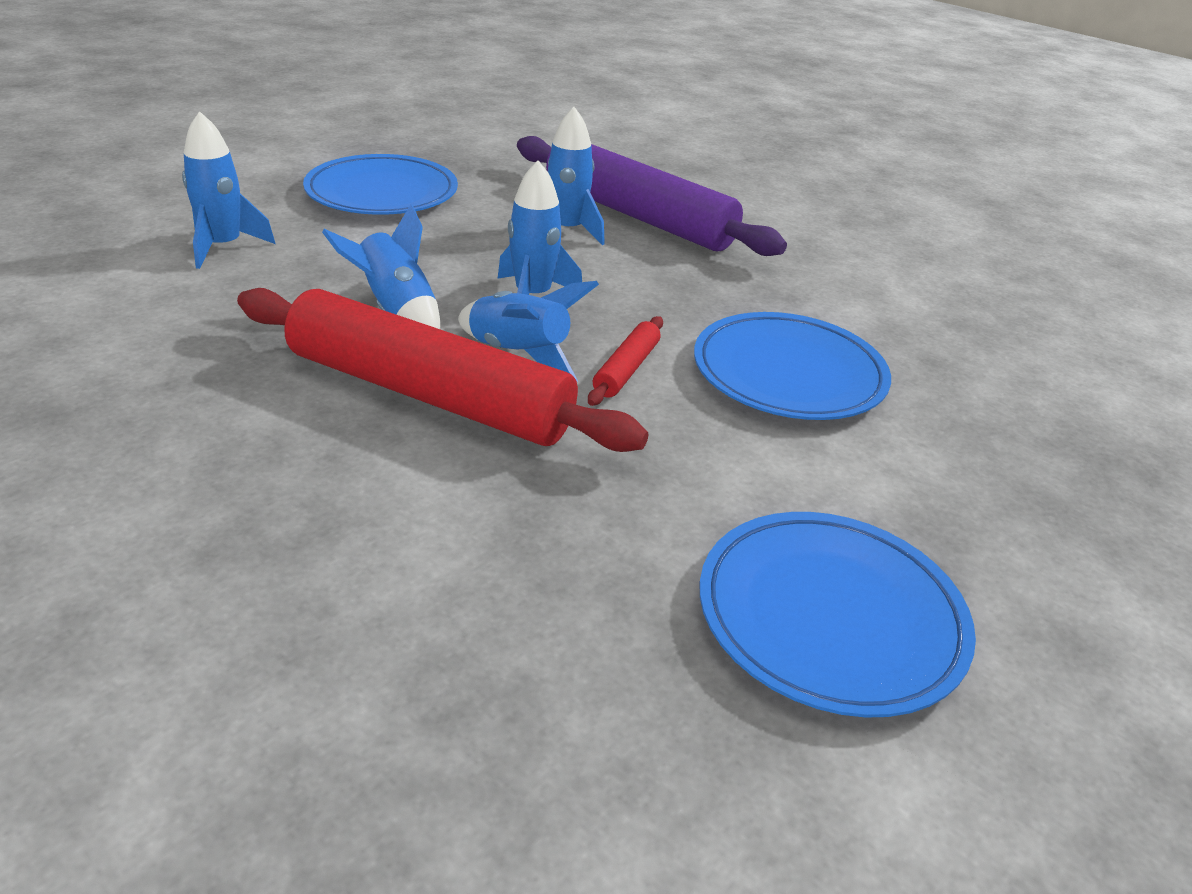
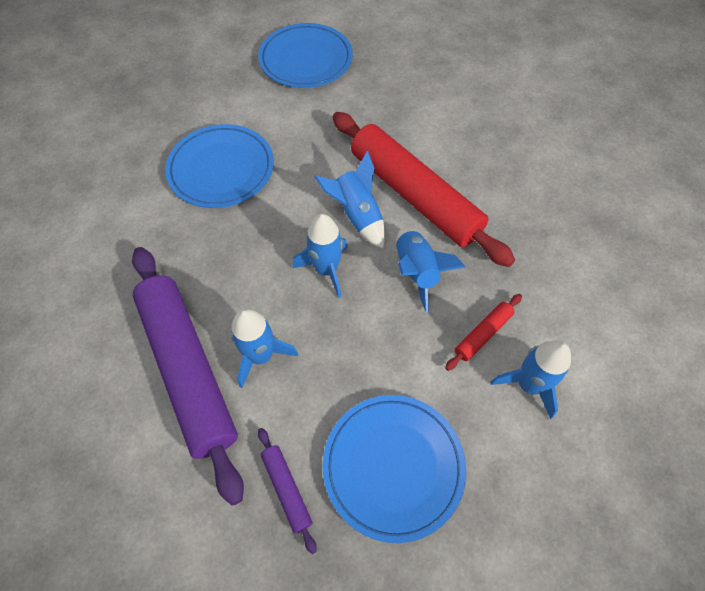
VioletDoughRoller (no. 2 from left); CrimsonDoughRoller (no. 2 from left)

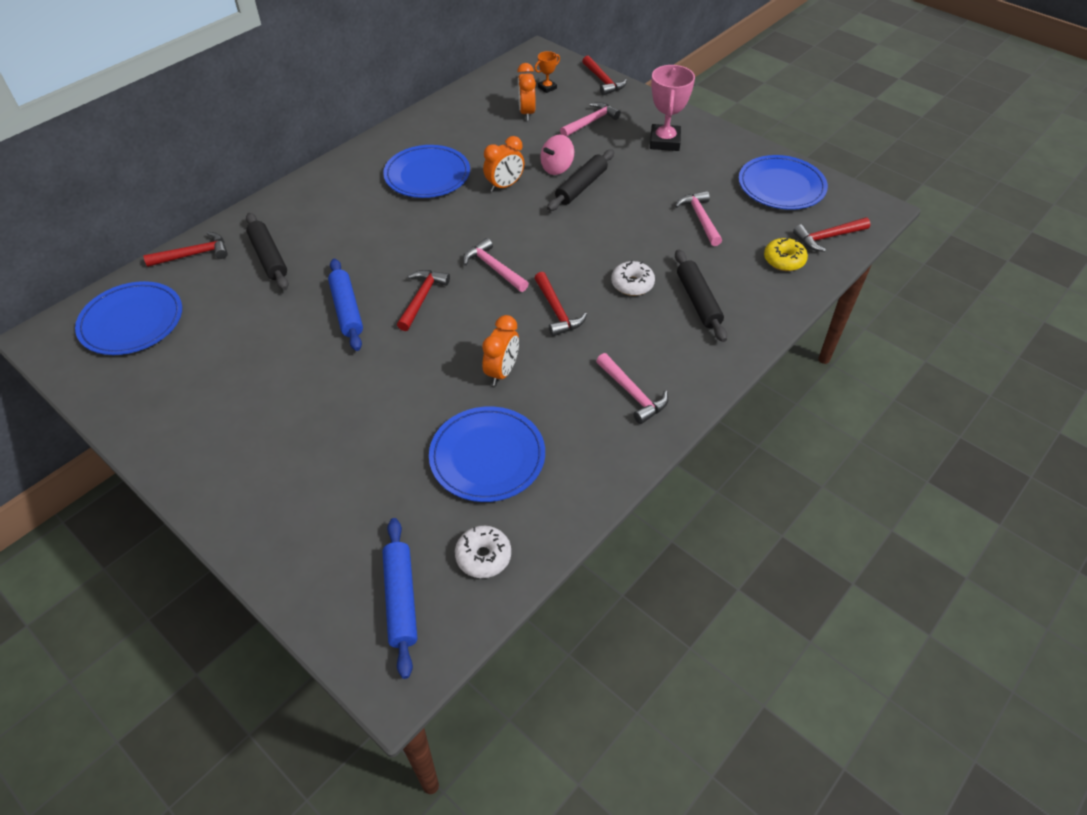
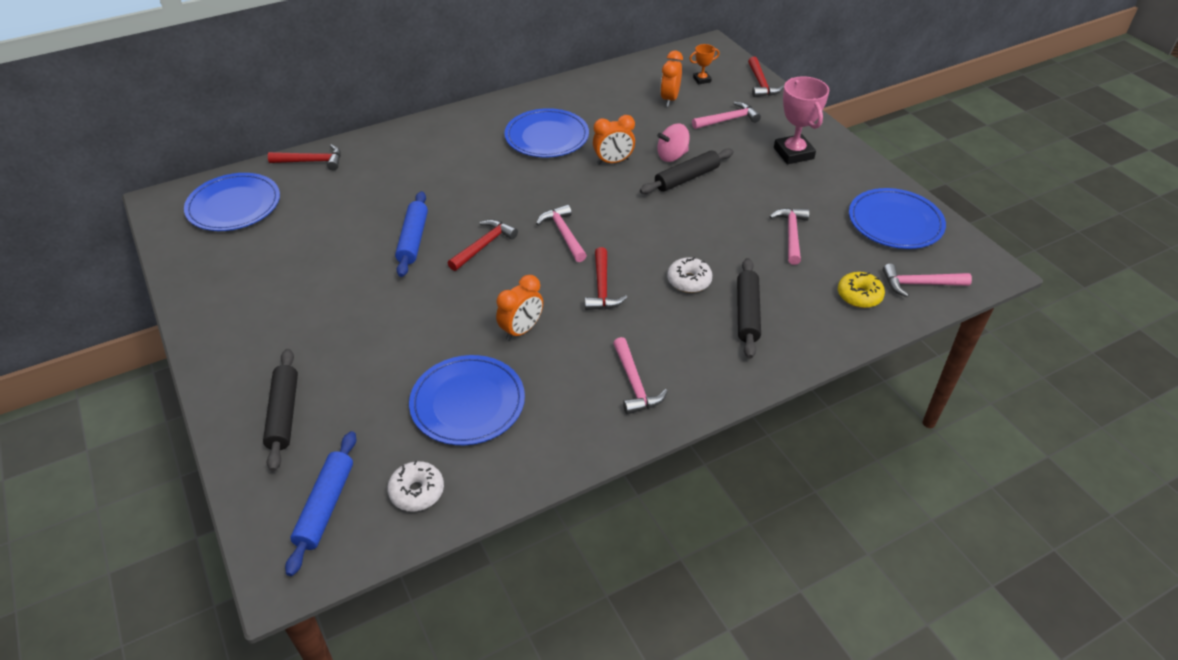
EbonyDoughRoller (no. 1 from left); RosyAwardCup; RosyCarpenter'sHammer (no. 5 from left)

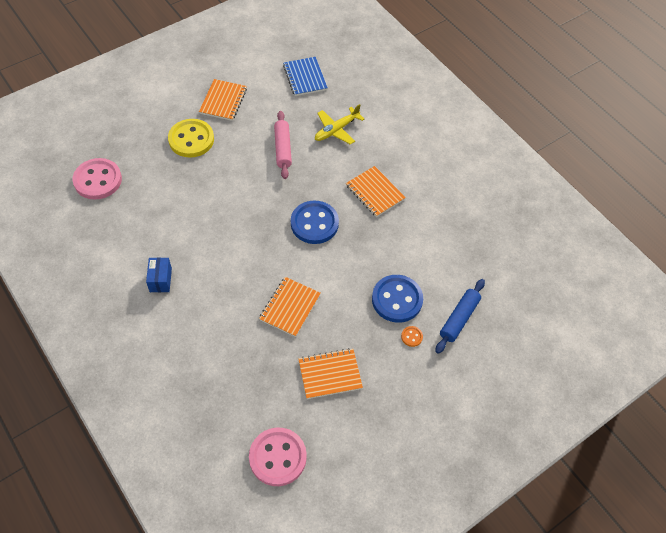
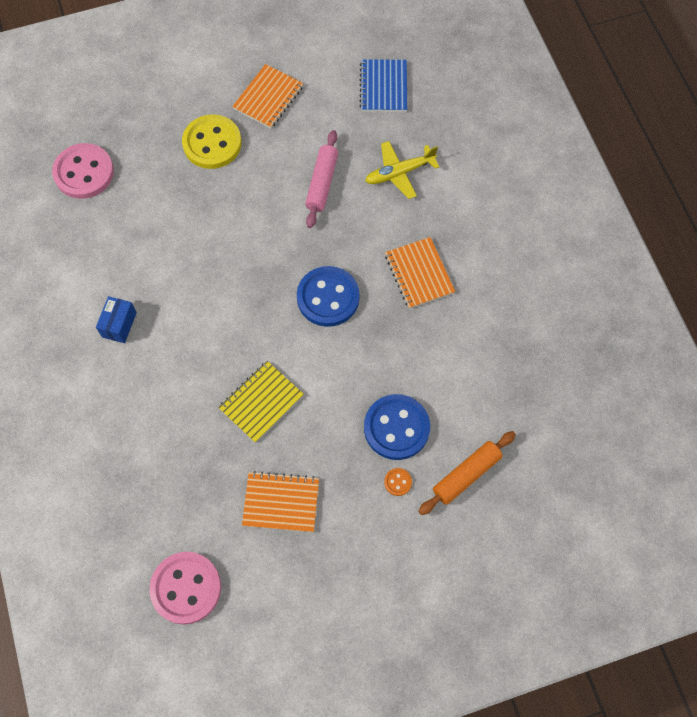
GoldenNotebook; BrightOrangeDoughRoller

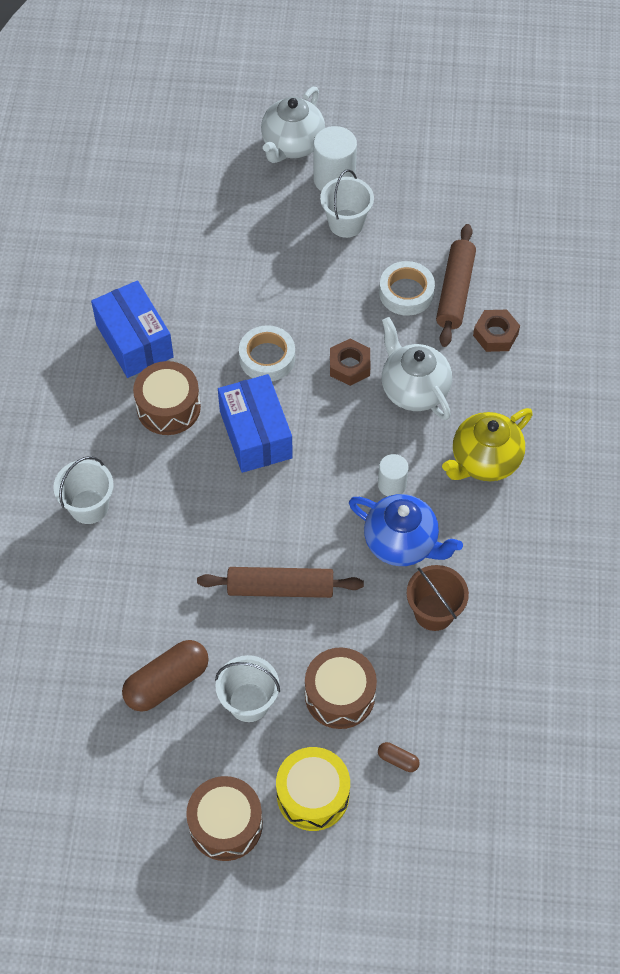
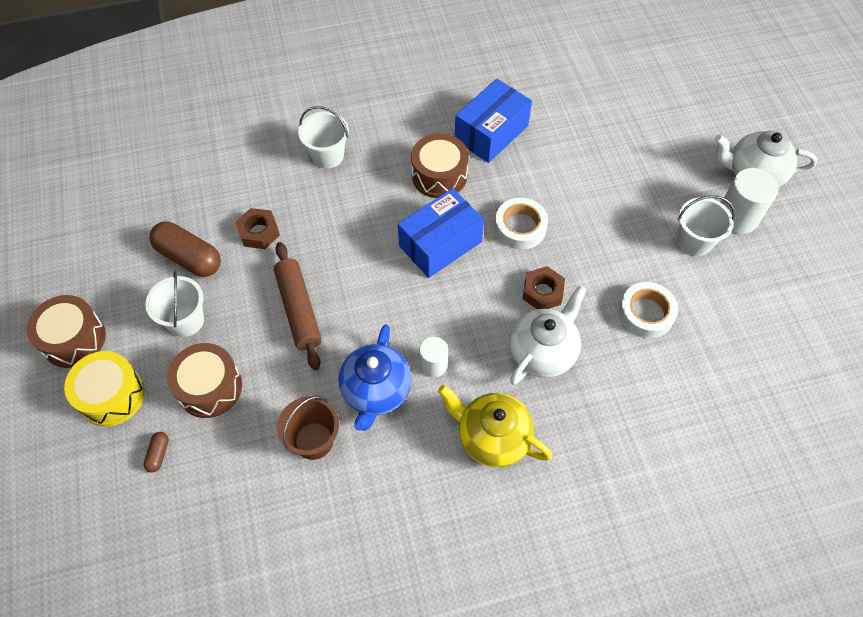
RussetNut (no. 1 from left); RussetDoughRoller (no. 2 from left in the first image)

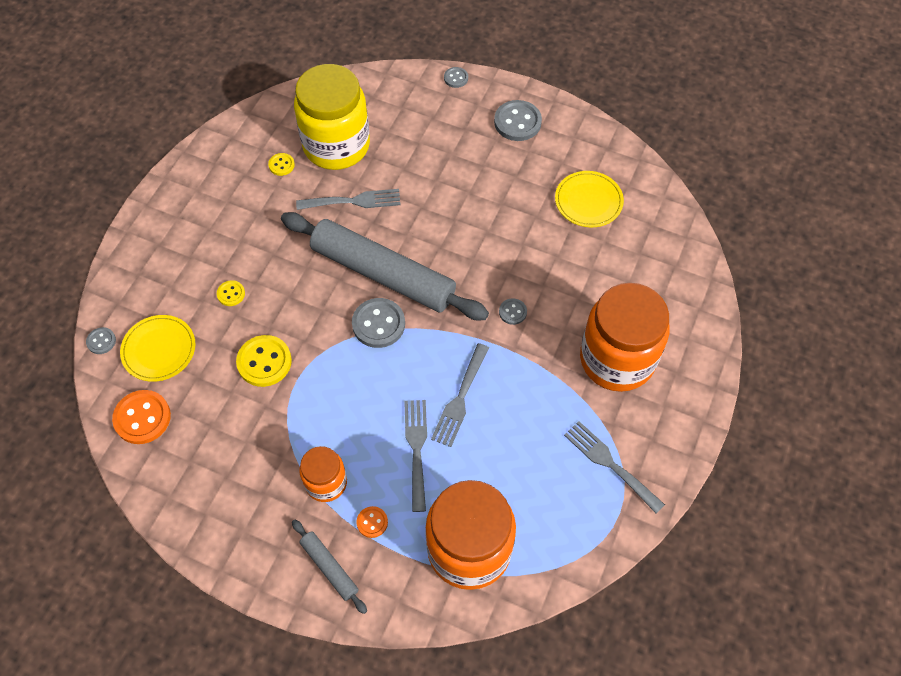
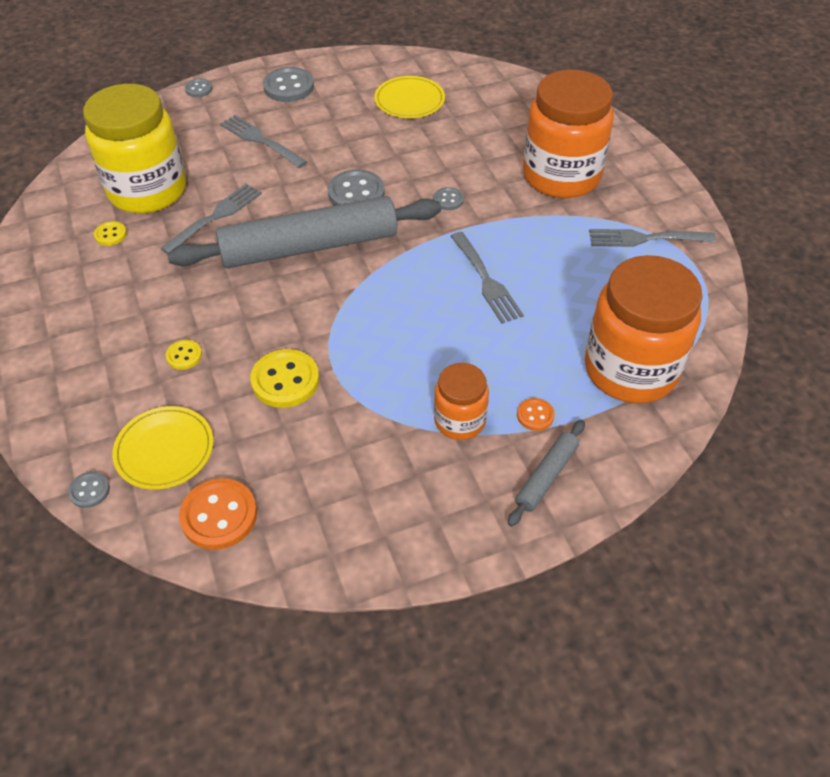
GreyDinnerFork (no. 2 from left); GreyButton (no. 4 from left); GreyDoughRoller (no. 2 from left)

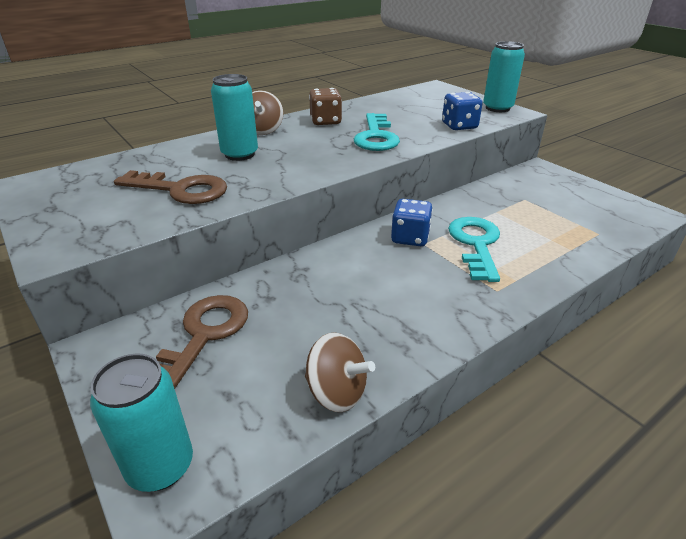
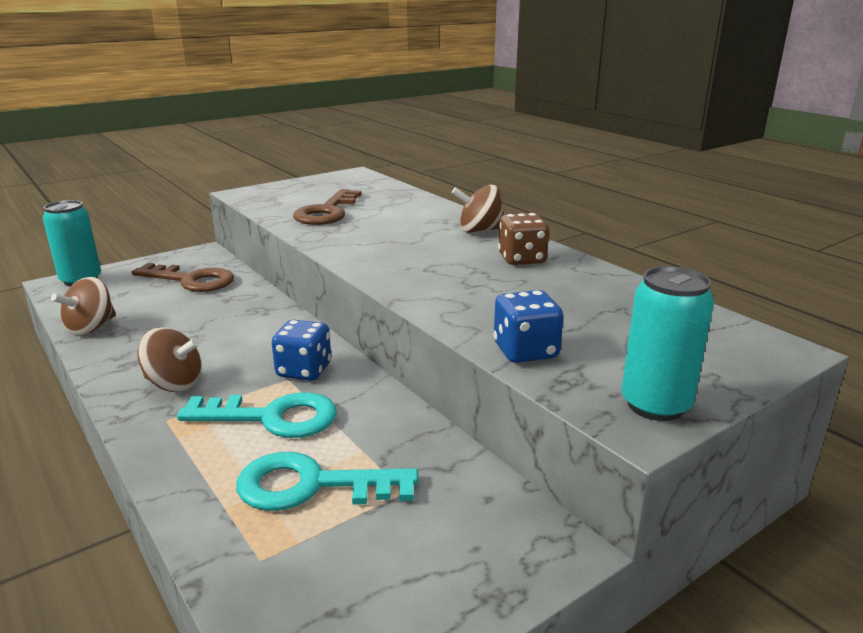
RussetWhirligig (no. 2 from left); TealDoorKey (no. 2 from left); TealCan (no. 2 from left in the first image)

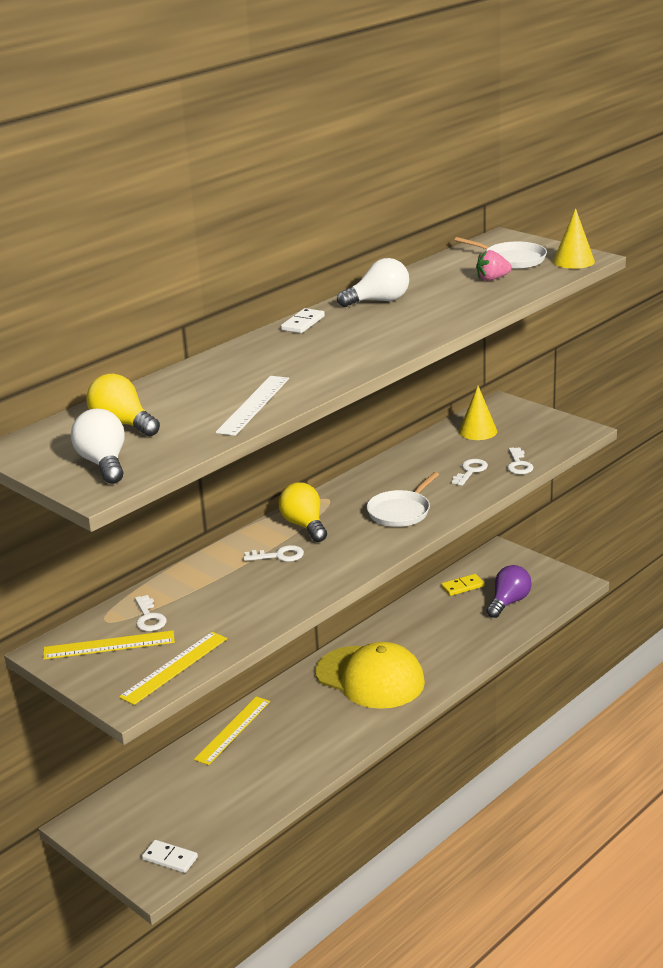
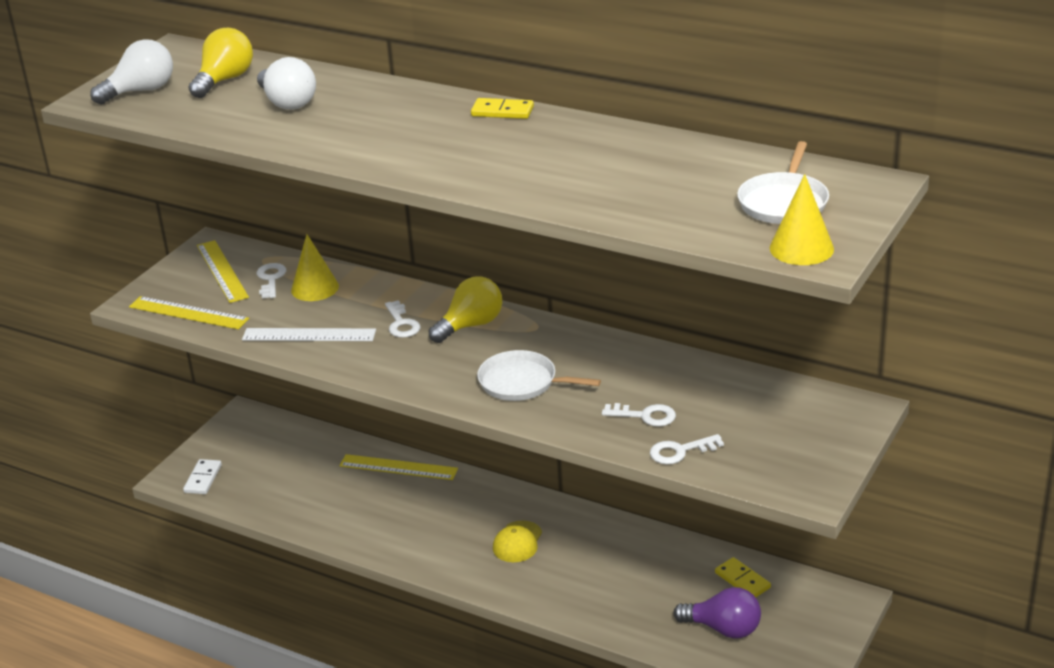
PureWhiteMeasuringStick; PureWhiteLightBulb (no. 2 from left); PureWhiteDoorKey (no. 1 from left); GoldenCone (no. 1 from left); GoldenDomino (no. 1 from left); GoldenCap; RosyBerry

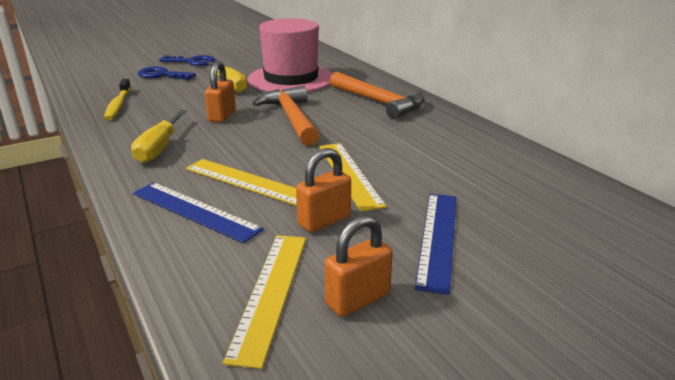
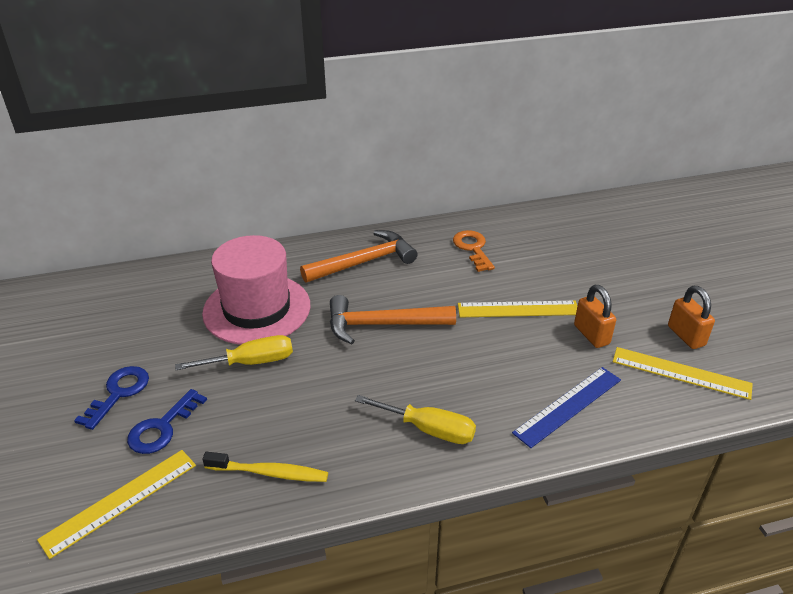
GoldenMeasuringStick (no. 1 from left); BrightOrangeDoorKey; BrightOrangeLock (no. 1 from left in the first image); BlueMeasuringStick (no. 2 from left in the first image)

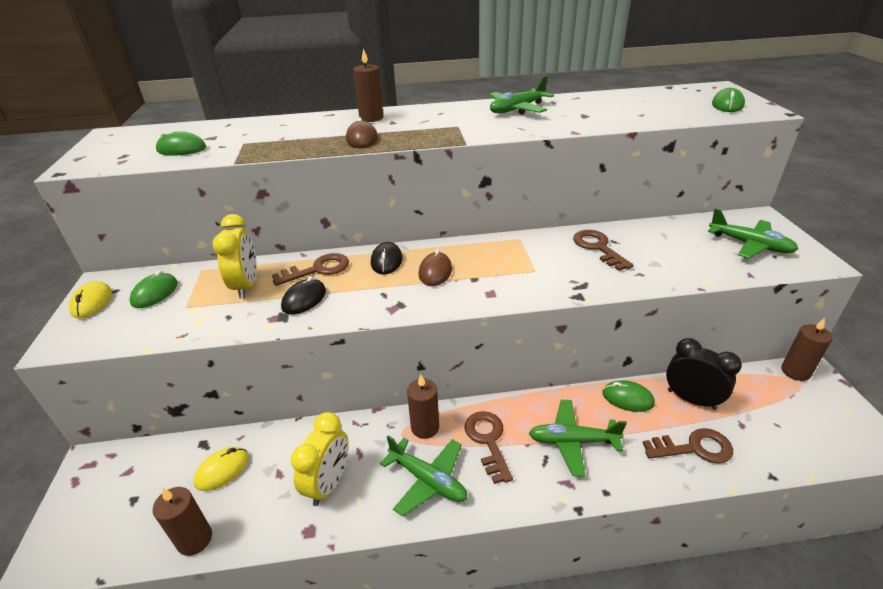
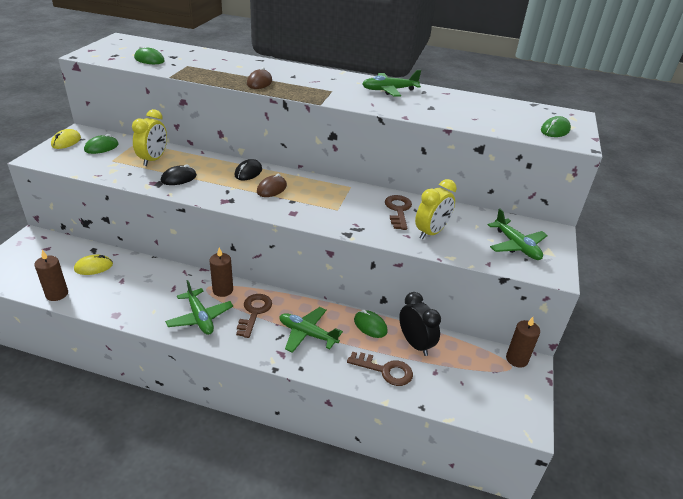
GoldenClock (no. 2 from left); RussetDoorKey (no. 1 from left in the first image); RussetWaxCandle (no. 2 from left in the first image)

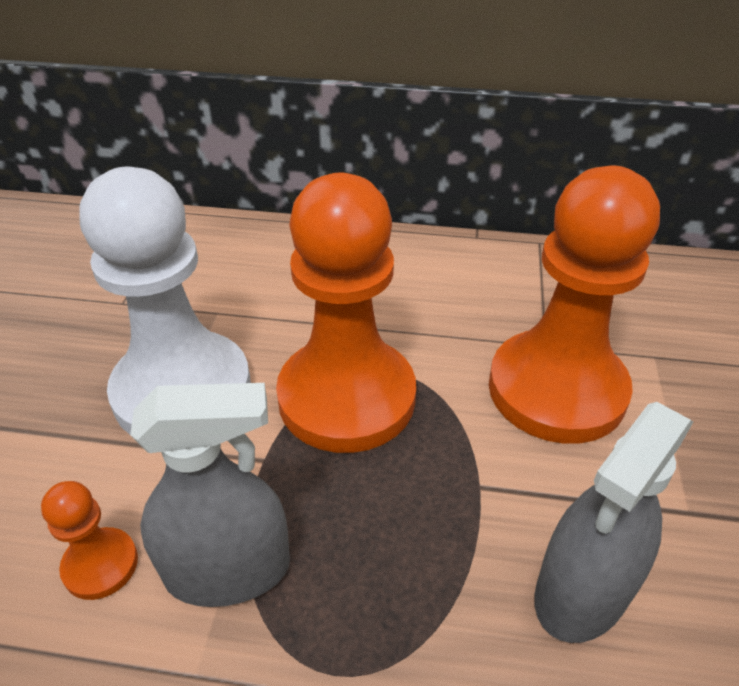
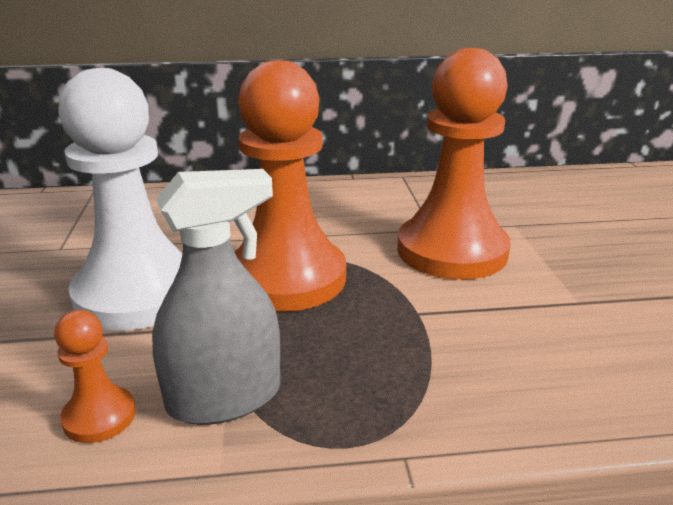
GreySprayCleaner (no. 2 from left in the first image)

